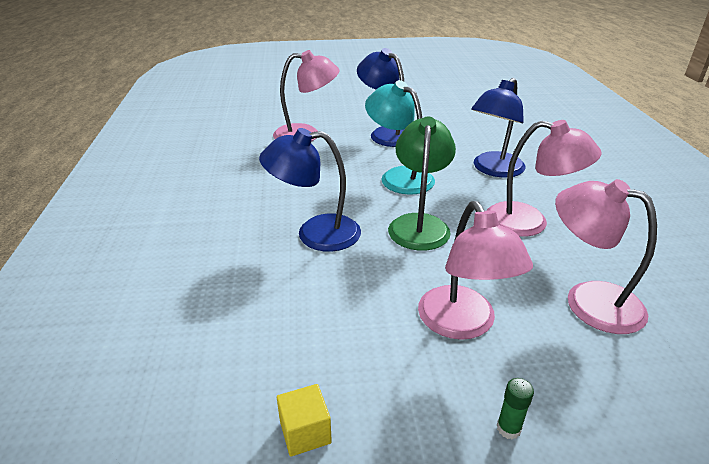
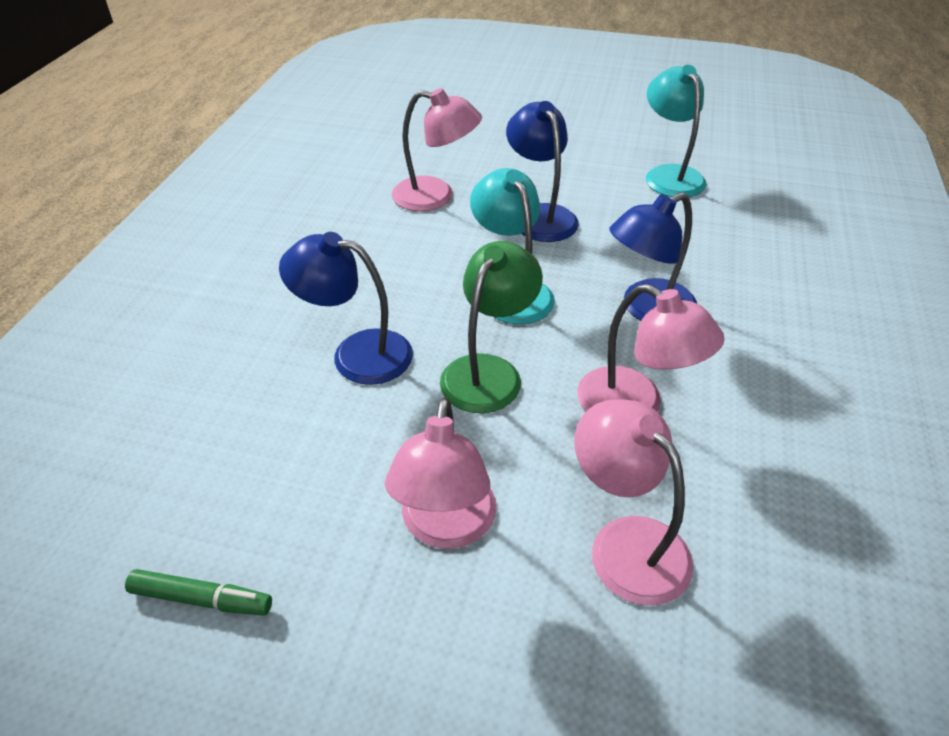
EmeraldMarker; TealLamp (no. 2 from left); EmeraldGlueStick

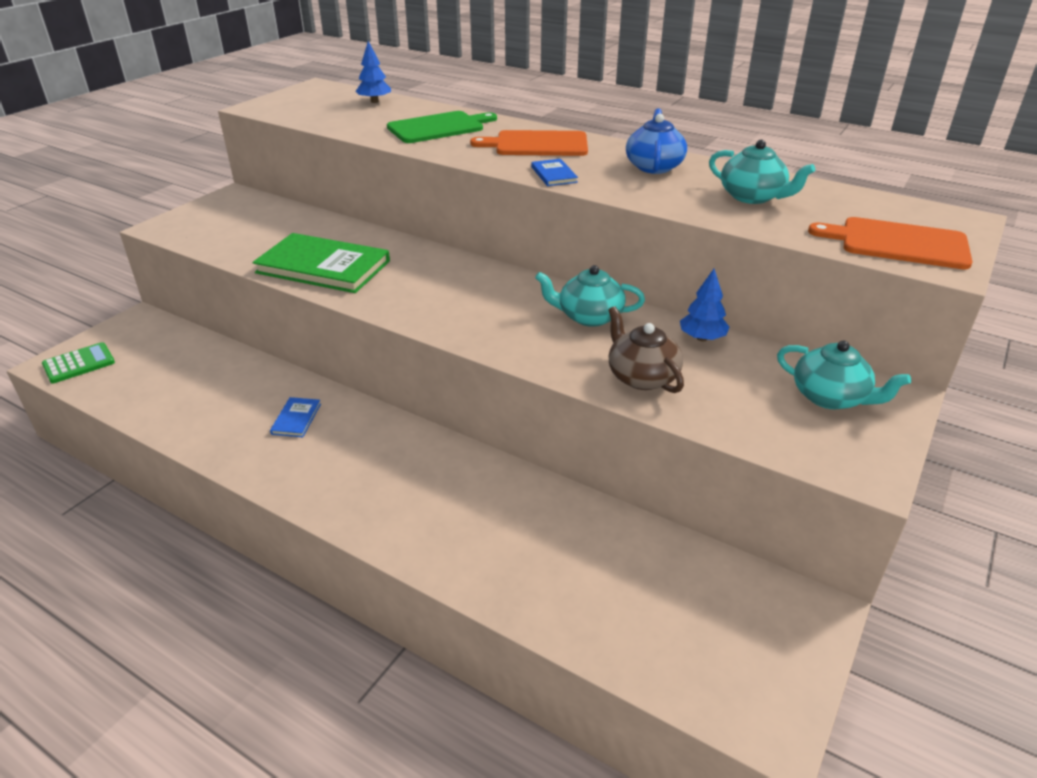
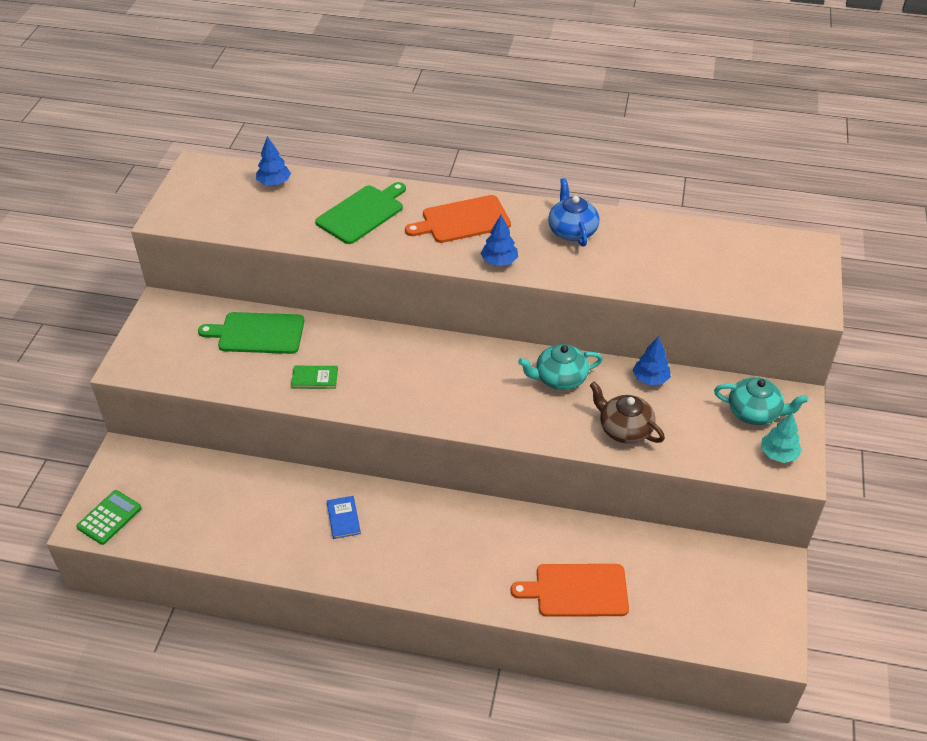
EmeraldCuttingBoard (no. 1 from left); EmeraldHardcover; BlueTree (no. 2 from left); BrightOrangeCuttingBoard (no. 2 from left); TealTree; TealTeaPot (no. 2 from left in the first image)

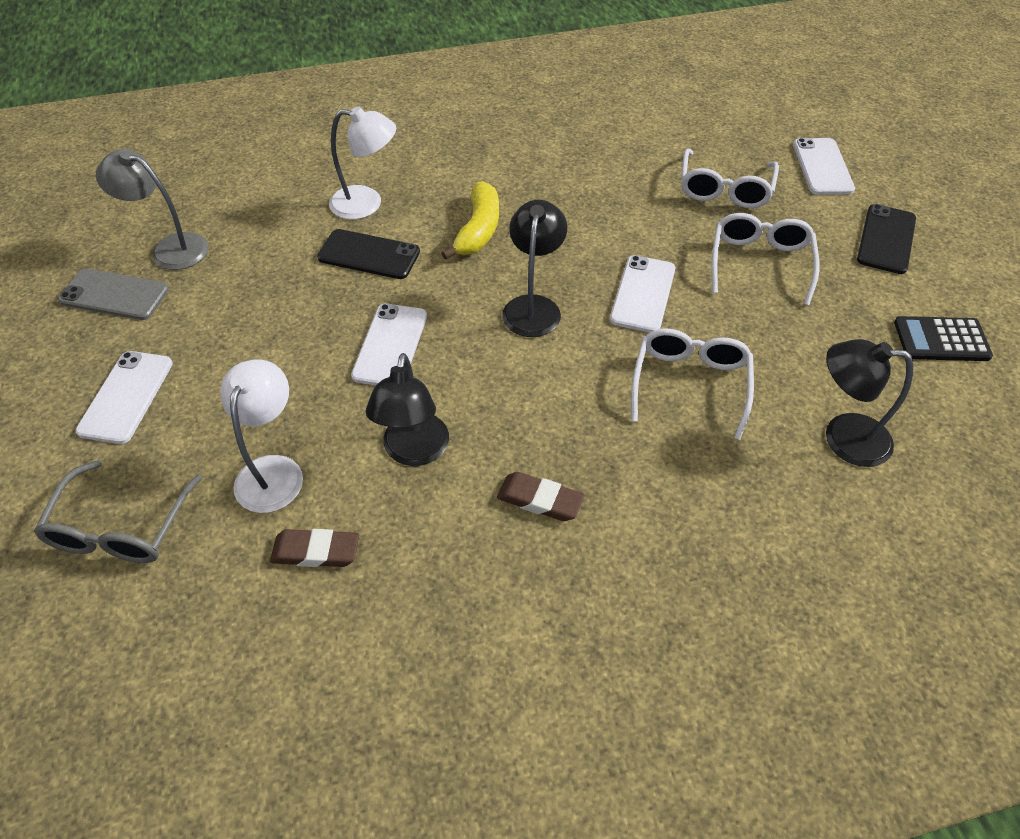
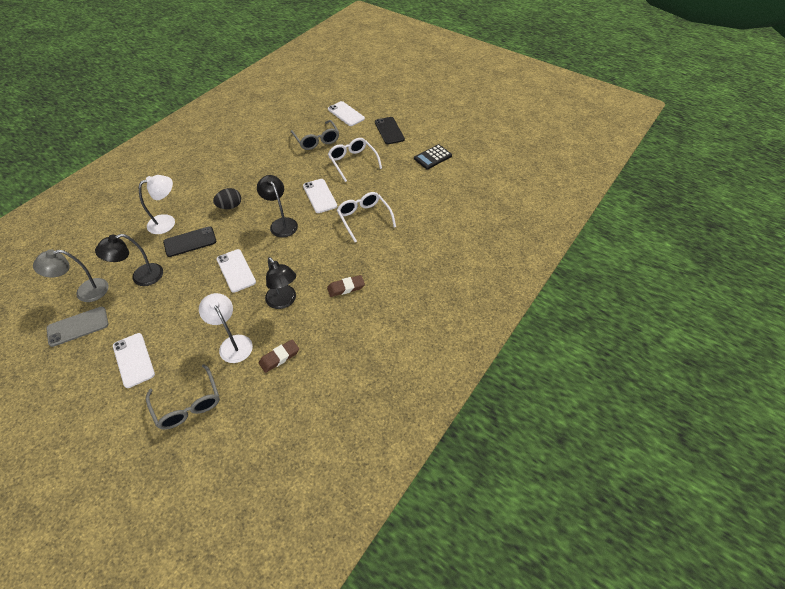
EbonyLamp (no. 1 from left); EbonyEgg; GreyGlasses (no. 2 from left)

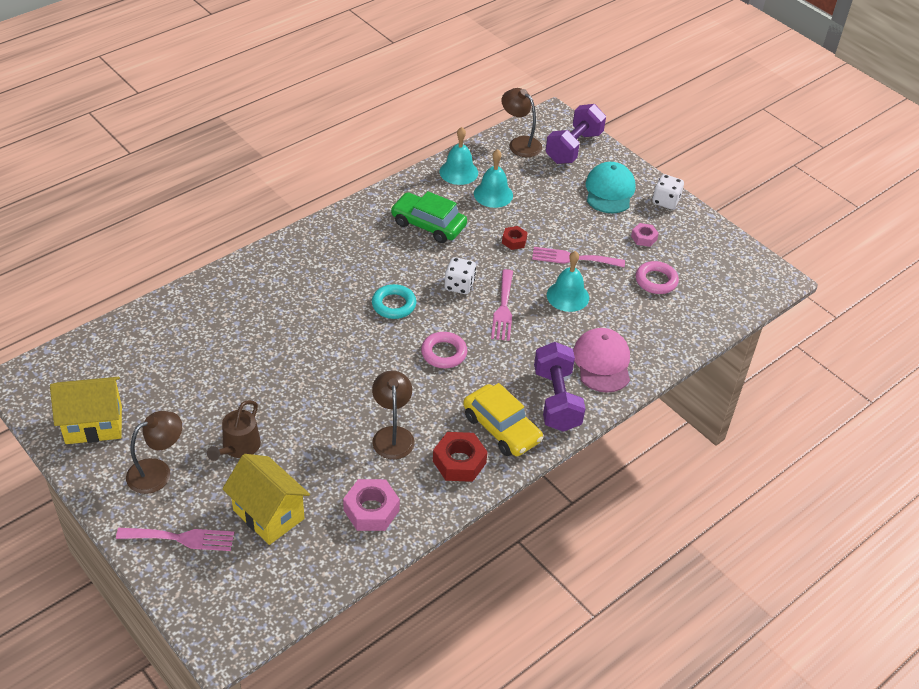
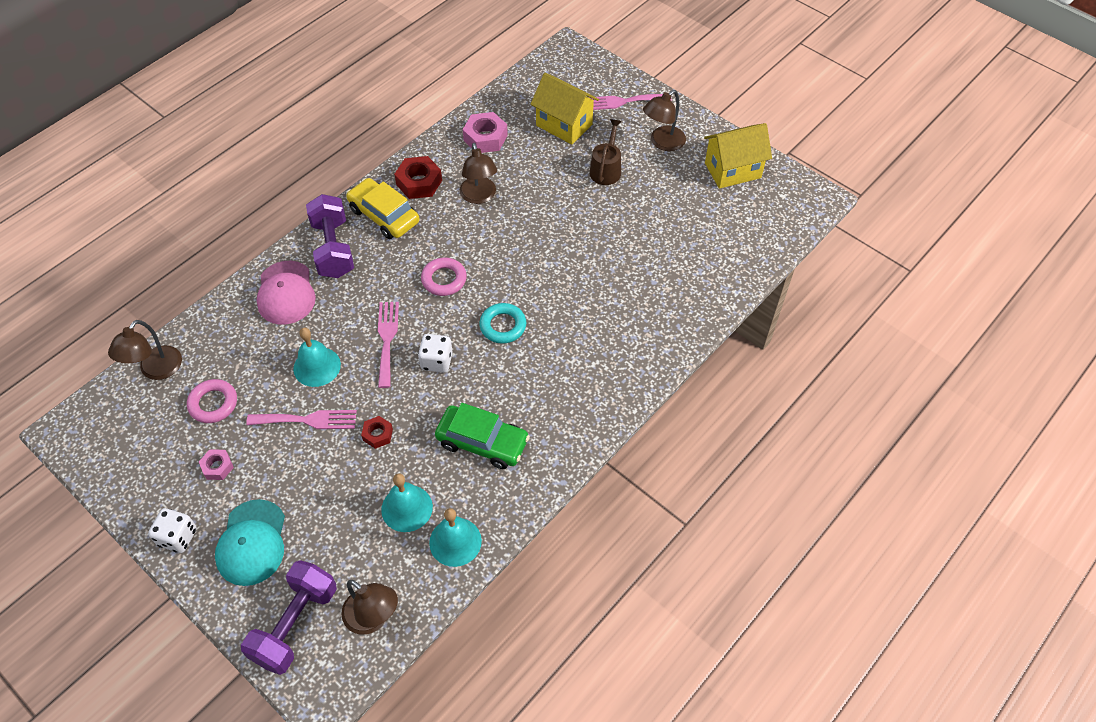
RussetLamp (no. 1 from left)

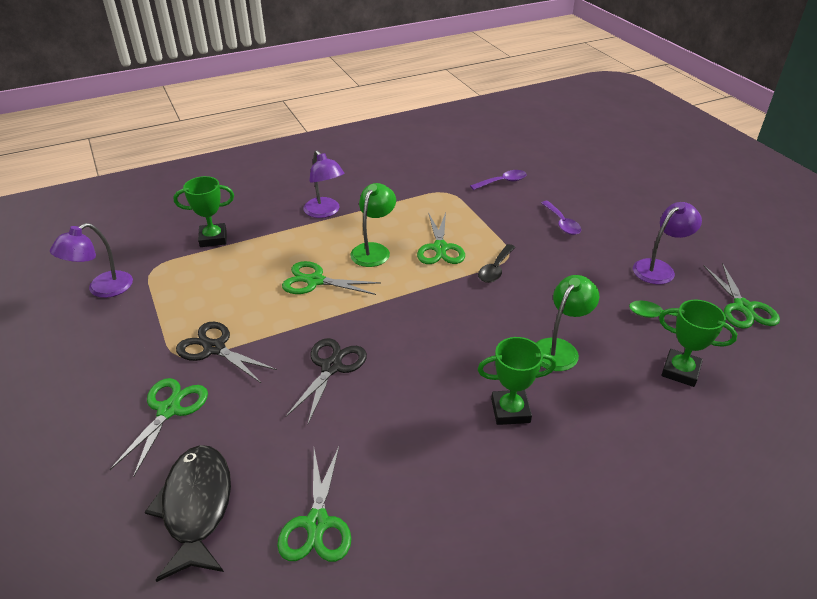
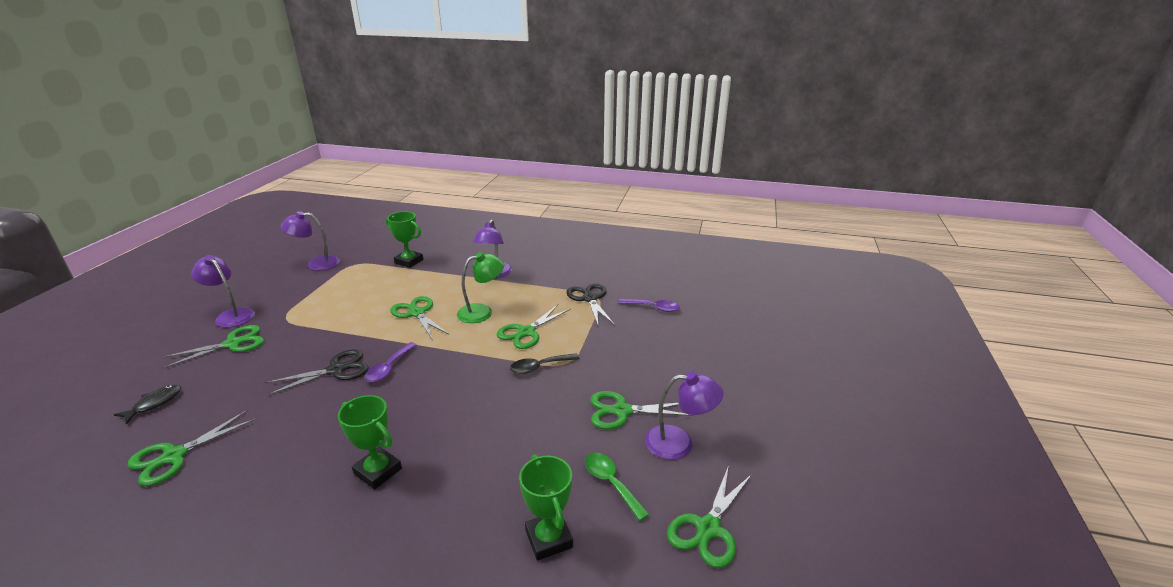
EbonyFish; VioletLamp (no. 1 from left); VioletTeaspoon (no. 1 from left); EbonyShears (no. 2 from left); EmeraldShears (no. 5 from left); EmeraldLamp (no. 2 from left in the first image)

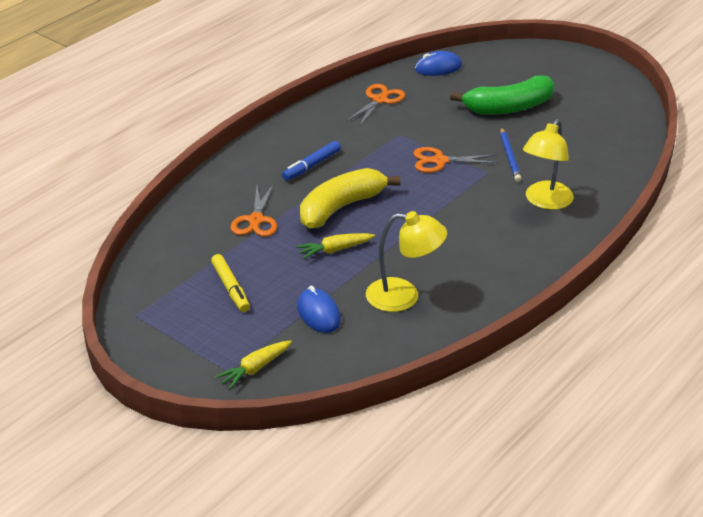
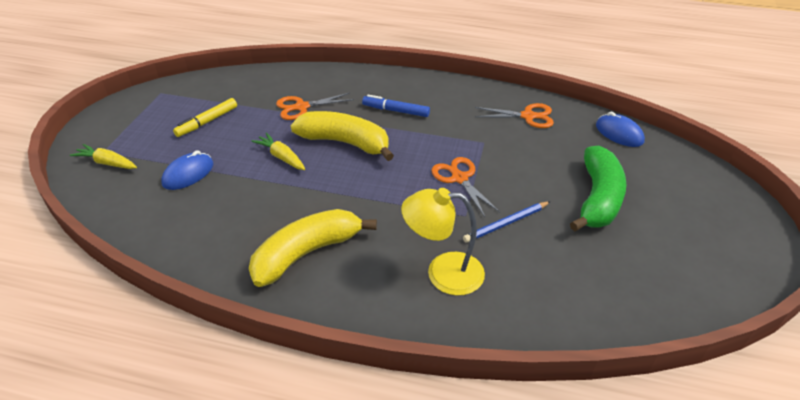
GoldenBanana (no. 1 from left); EmeraldBanana; GoldenLamp (no. 1 from left in the first image)

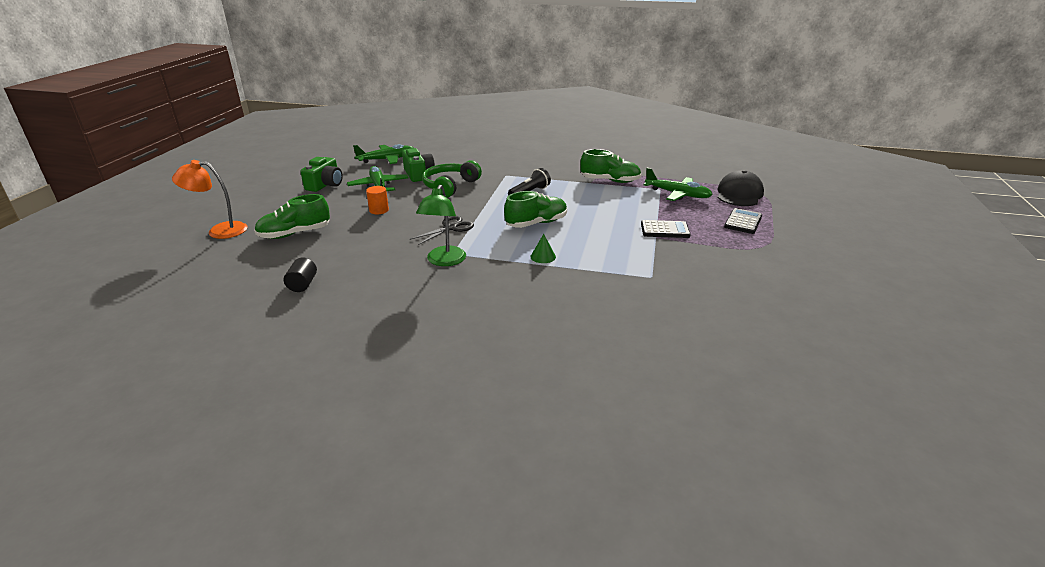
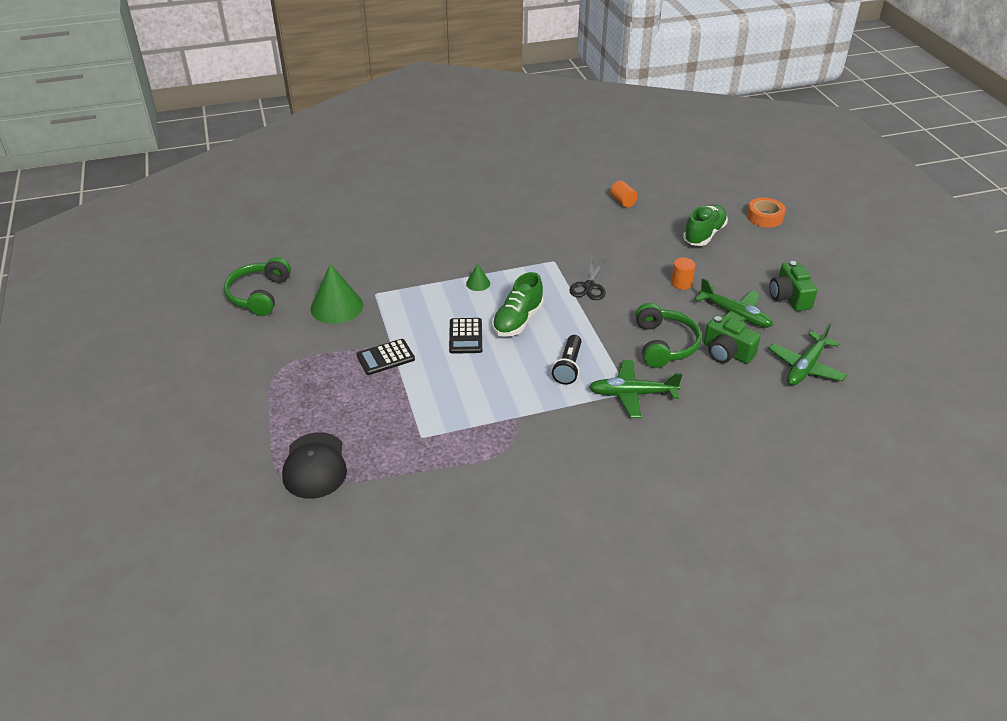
EmeraldHeadset (no. 1 from left); EmeraldCone (no. 1 from left); EbonyPocketCalculator (no. 2 from left); EmeraldToyPlane (no. 1 from left); BrightOrangeCylinder (no. 1 from left); BrightOrangeRollOfTape; EmeraldLamp; EmeraldSneaker (no. 3 from left in the first image)

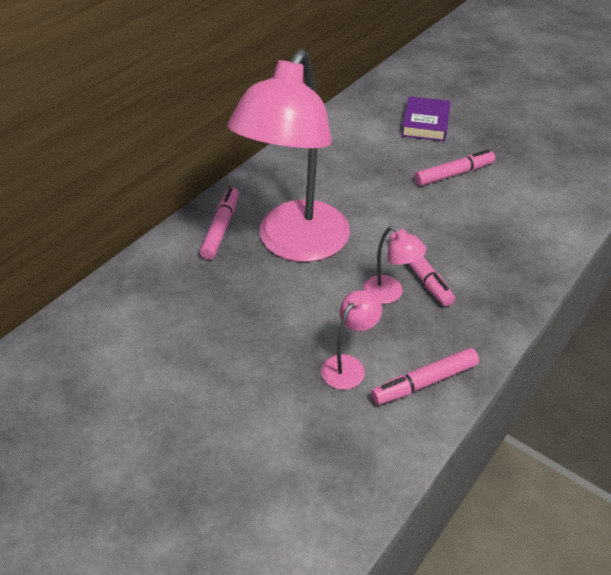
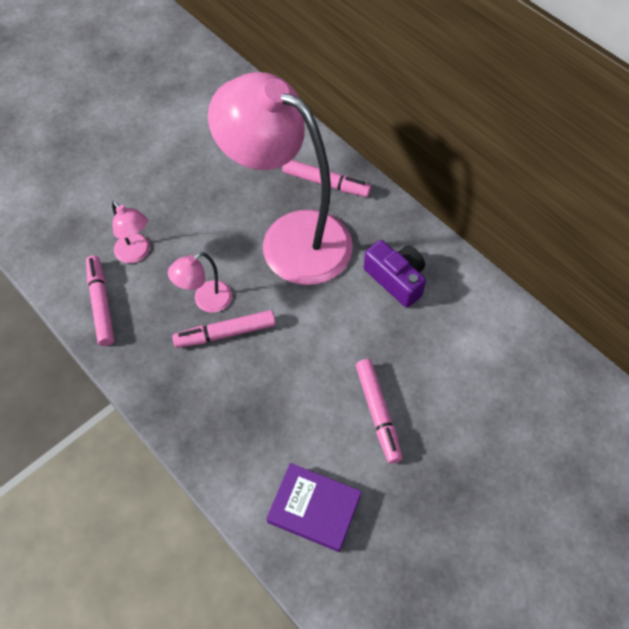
VioletHardcover; VioletCamera

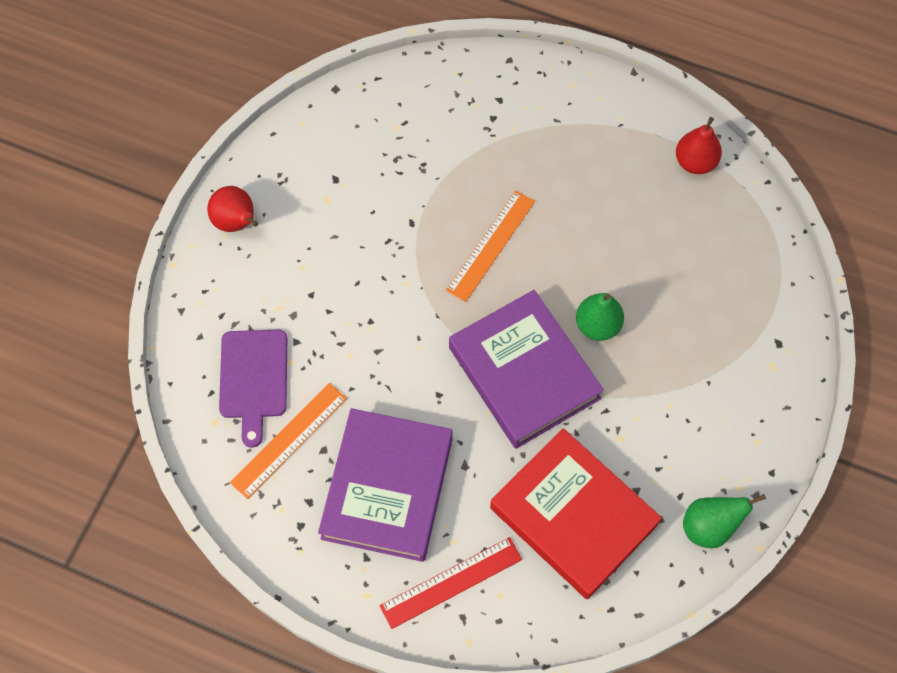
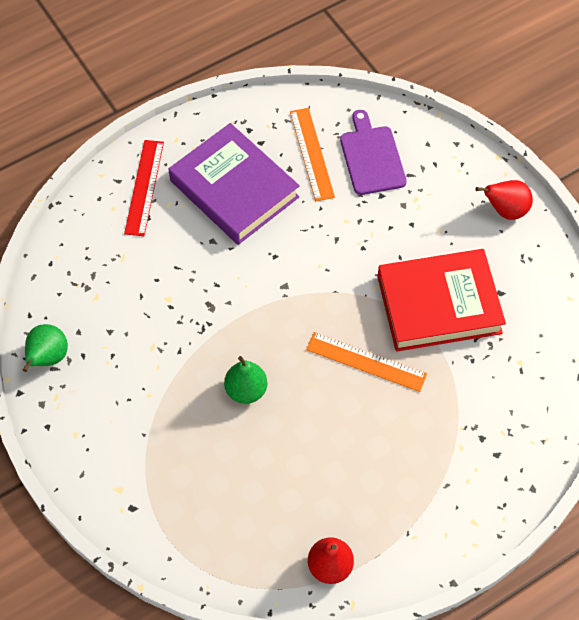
BrightOrangeMeasuringStick (no. 2 from left); VioletCuttingBoard; CrimsonHardcover; VioletHardcover (no. 2 from left in the first image)

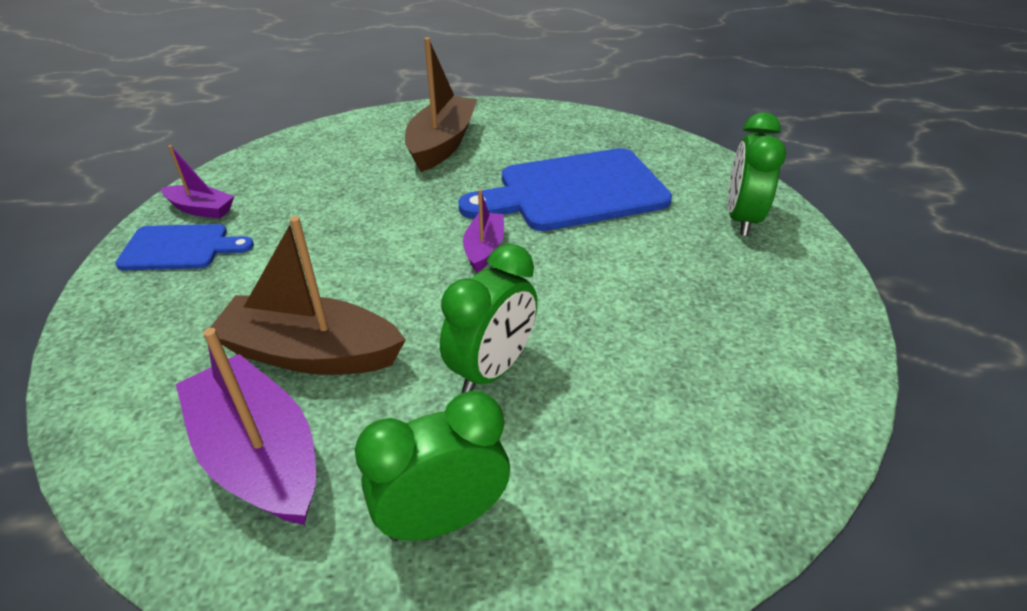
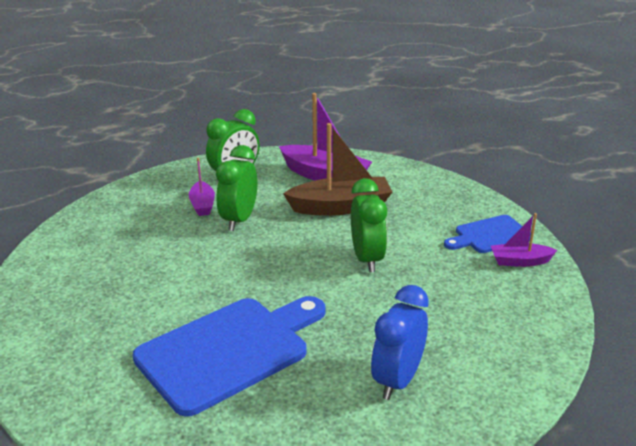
VioletToyBoat (no. 1 from left); EmeraldClock (no. 3 from left); BlueClock

